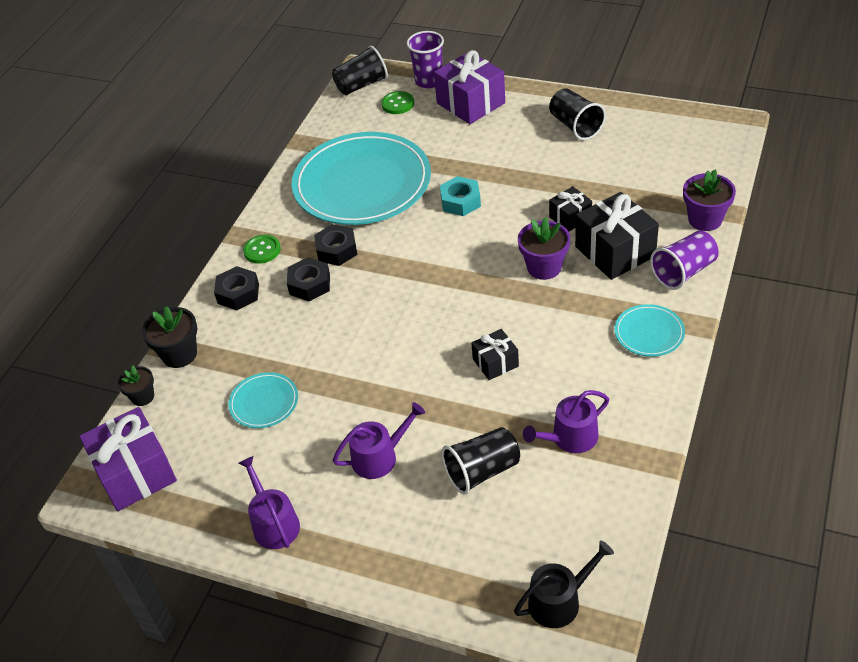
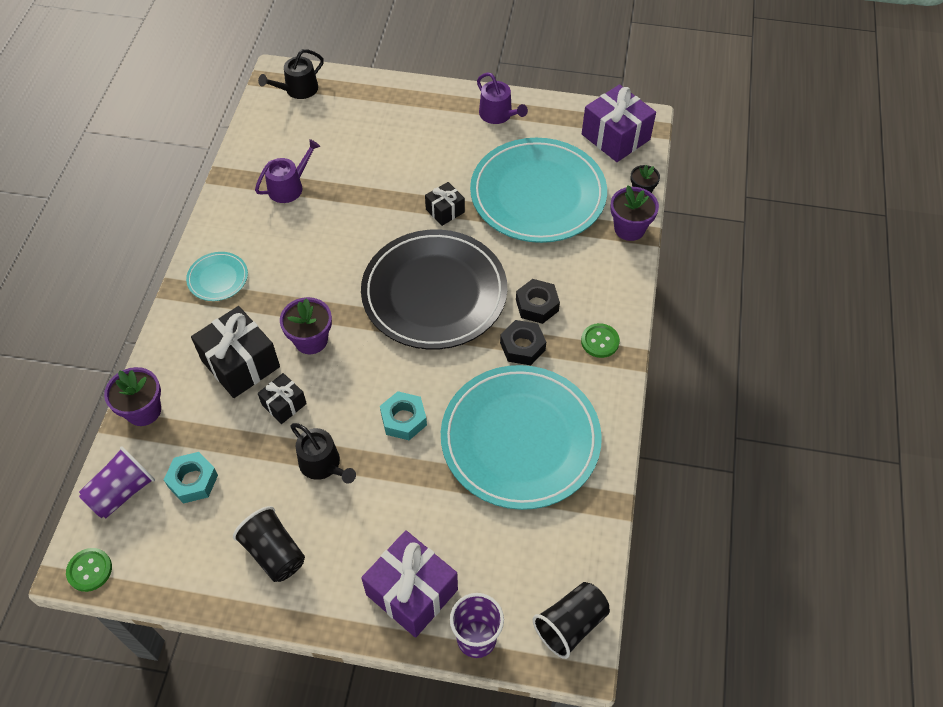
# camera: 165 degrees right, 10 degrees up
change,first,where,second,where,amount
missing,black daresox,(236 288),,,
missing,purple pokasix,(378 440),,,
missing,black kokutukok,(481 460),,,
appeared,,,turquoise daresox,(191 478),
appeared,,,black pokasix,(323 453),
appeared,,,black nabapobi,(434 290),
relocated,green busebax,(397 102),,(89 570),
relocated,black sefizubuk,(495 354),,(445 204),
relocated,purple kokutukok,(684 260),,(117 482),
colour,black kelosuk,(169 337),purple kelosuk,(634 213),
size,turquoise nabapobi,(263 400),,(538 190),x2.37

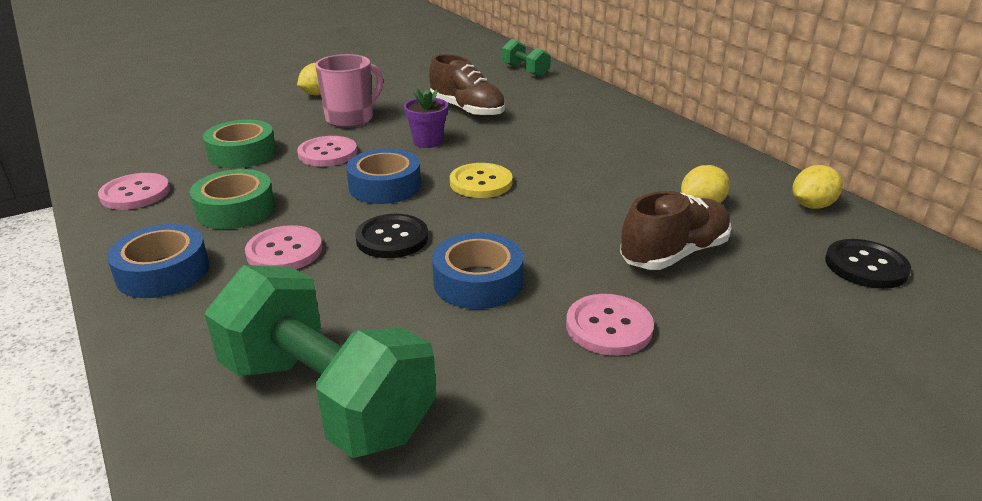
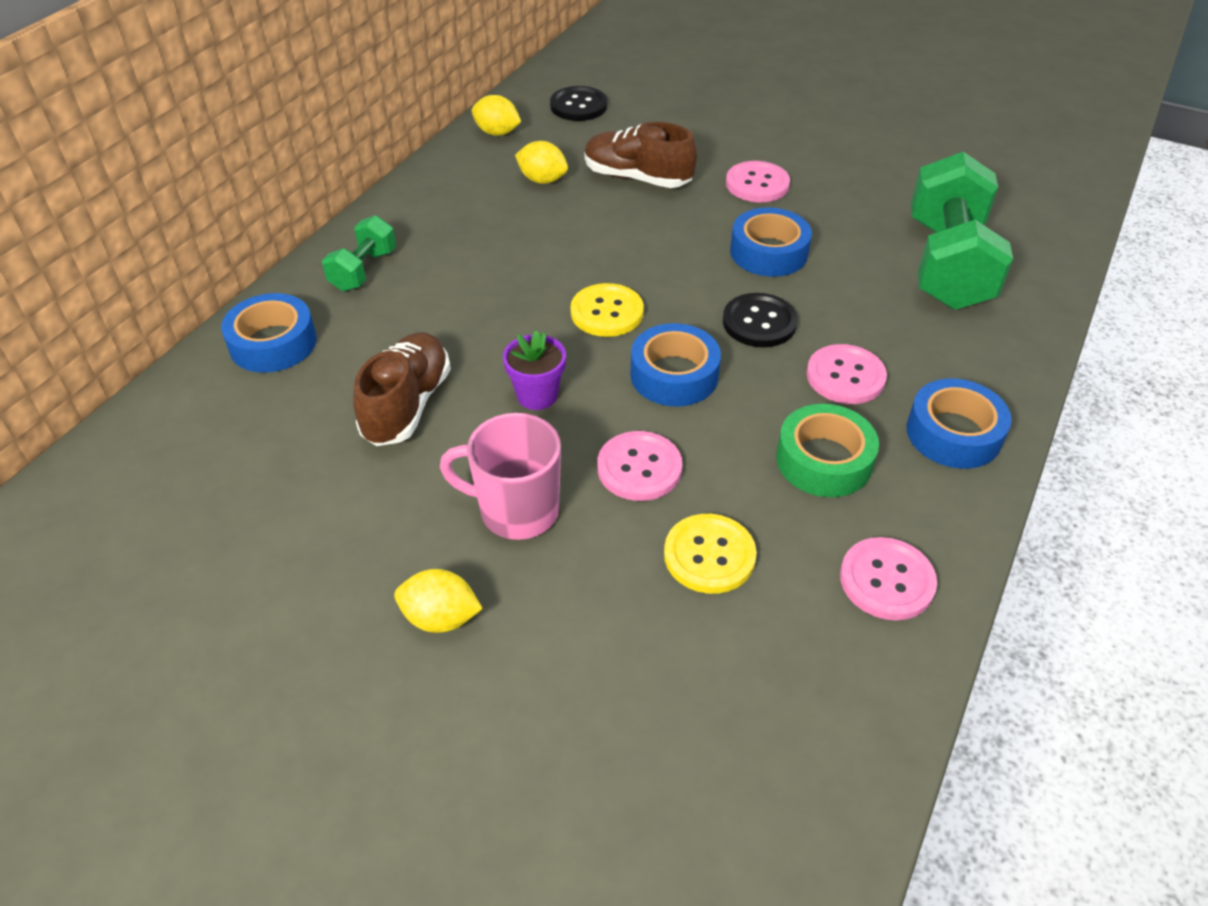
# camera: 120 degrees left, 15 degrees up
change,first,where,second,where,amount
appeared,,,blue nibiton,(269 333),
relocated,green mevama,(526 58),,(359 253),
exchanged,green nibiton,(239 144),yellow busebax,(710 554),

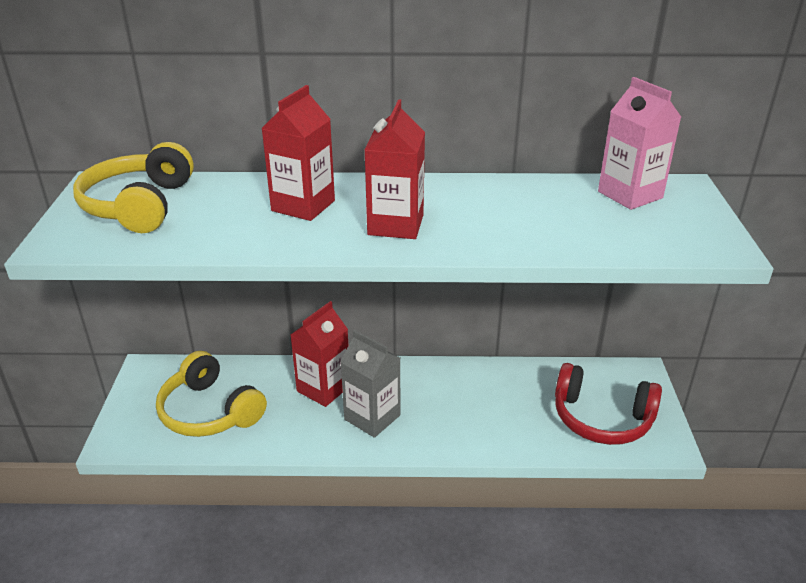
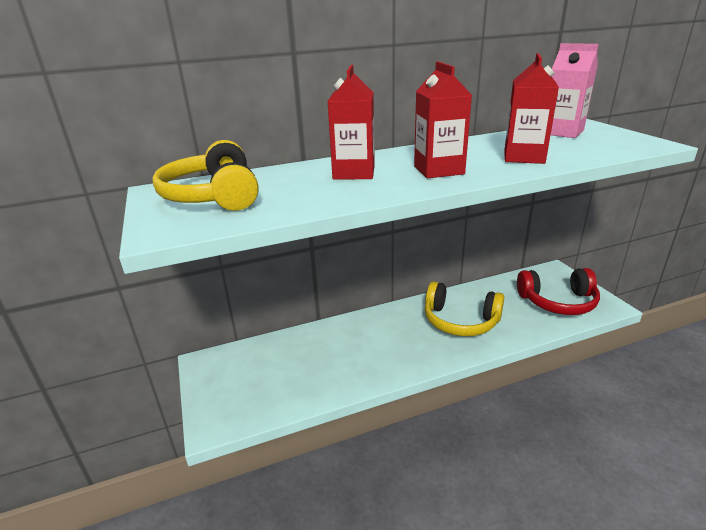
# camera: 20 degrees left, 5 degrees down
change,first,where,second,where,amount
missing,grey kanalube,(370 384),,,
relocated,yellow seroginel,(211 394),,(464 308),
relocated,red kanalube,(319 354),,(531 108),

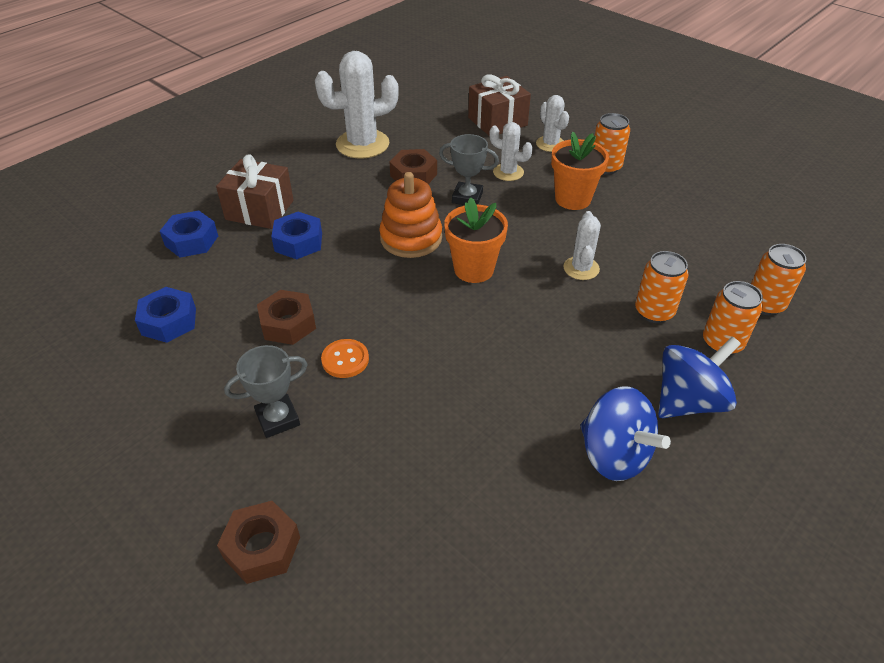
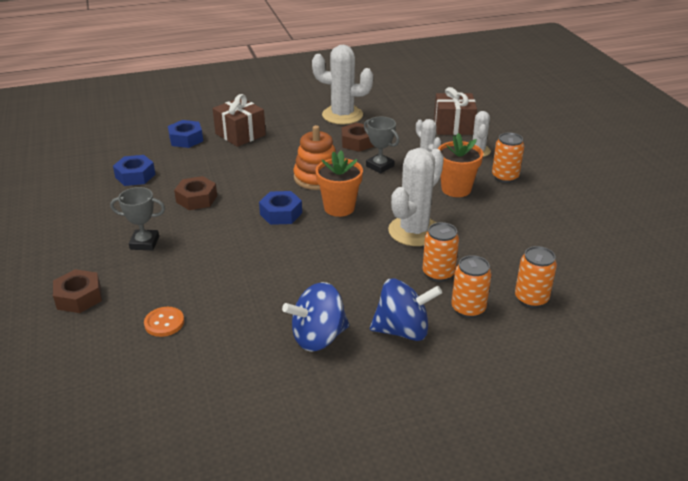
# camera: 30 degrees right, 10 degrees down
change,first,where,second,where,amount
relocated,blue daresox,(296 235),,(280 208),
relocated,orange busebax,(345 358),,(164 322),
spun,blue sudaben,(625 433),,(315 317),75 degrees clockwise
size,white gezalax,(582 245),,(416 197),x1.82

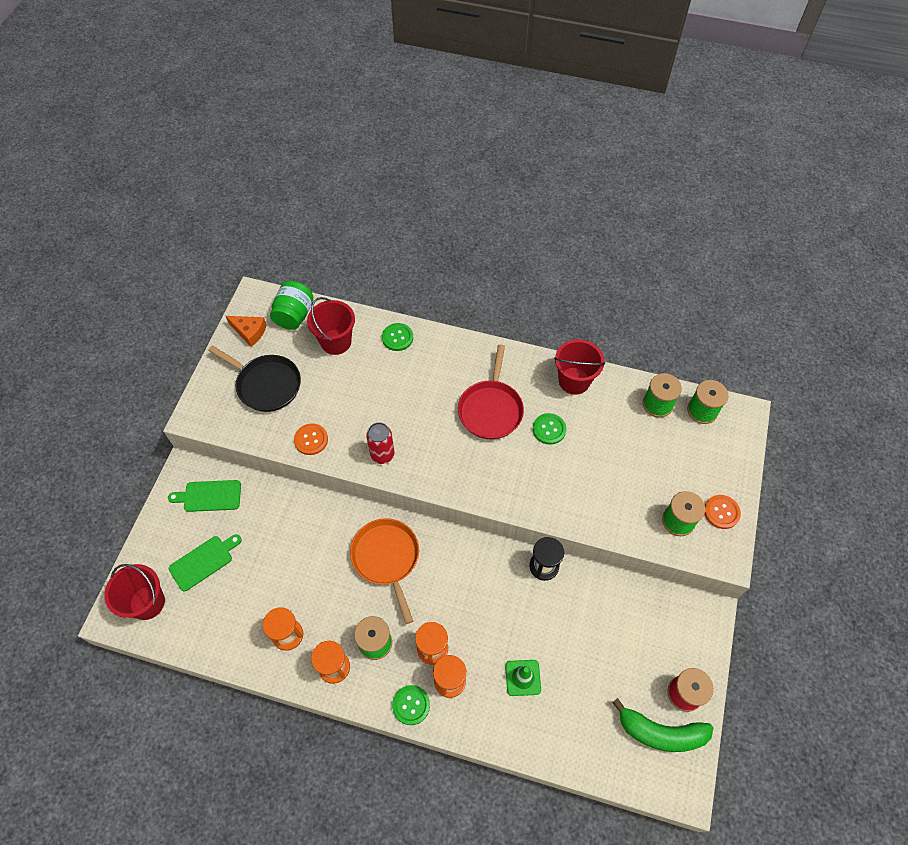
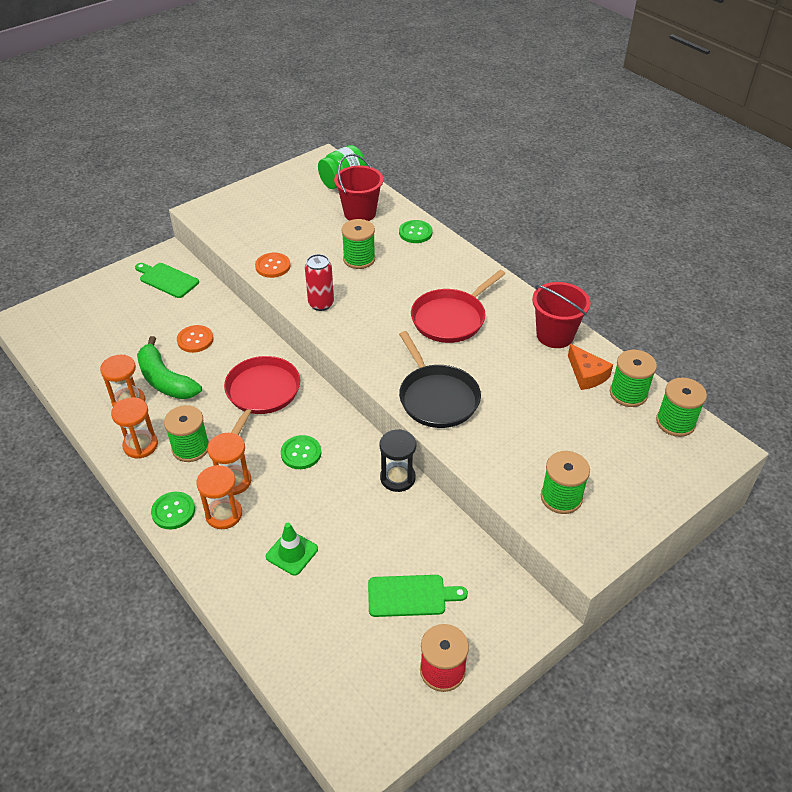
# camera: 35 degrees right, 15 degrees down
change,first,where,second,where,amount
missing,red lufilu,(134 592),,,
appeared,,,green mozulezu,(358 244),
relocated,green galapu,(205 562),,(418 596),
relocated,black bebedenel,(254 379),,(440 379),
relocated,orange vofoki,(246 331),,(590 367),
relocated,green busebax,(549 429),,(301 452),
relocated,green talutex,(662 725),,(169 367),
relocated,orange busebax,(723 512),,(195 339),
colour,orange bebedenel,(384 571),red bebedenel,(262 395),

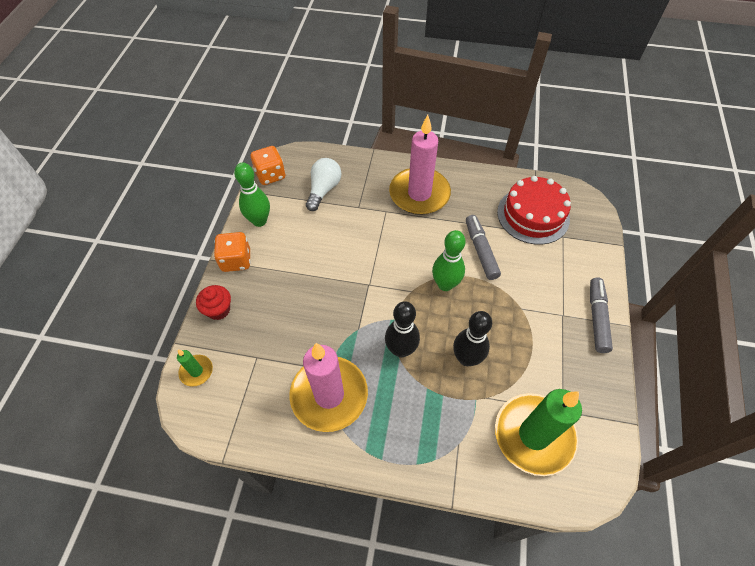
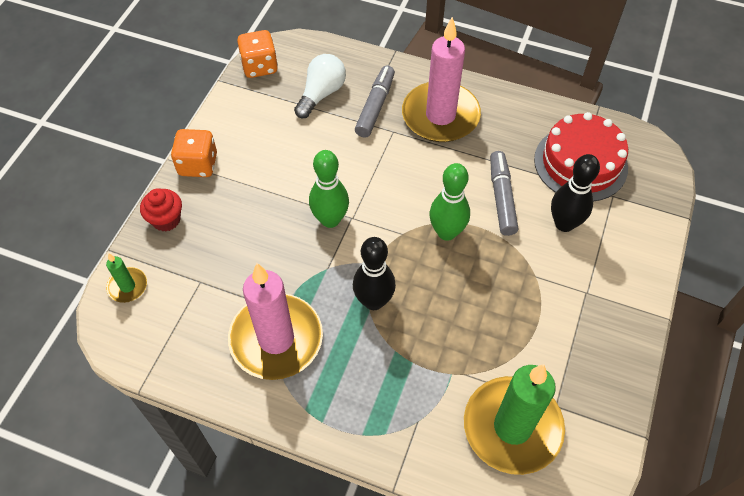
# camera: 10 degrees right, 0 degrees up
change,first,where,second,where,amount
relocated,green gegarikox,(252 195),,(329 189),
relocated,black gegarikox,(472 338),,(575 193),
relocated,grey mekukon,(601 315),,(375 102),

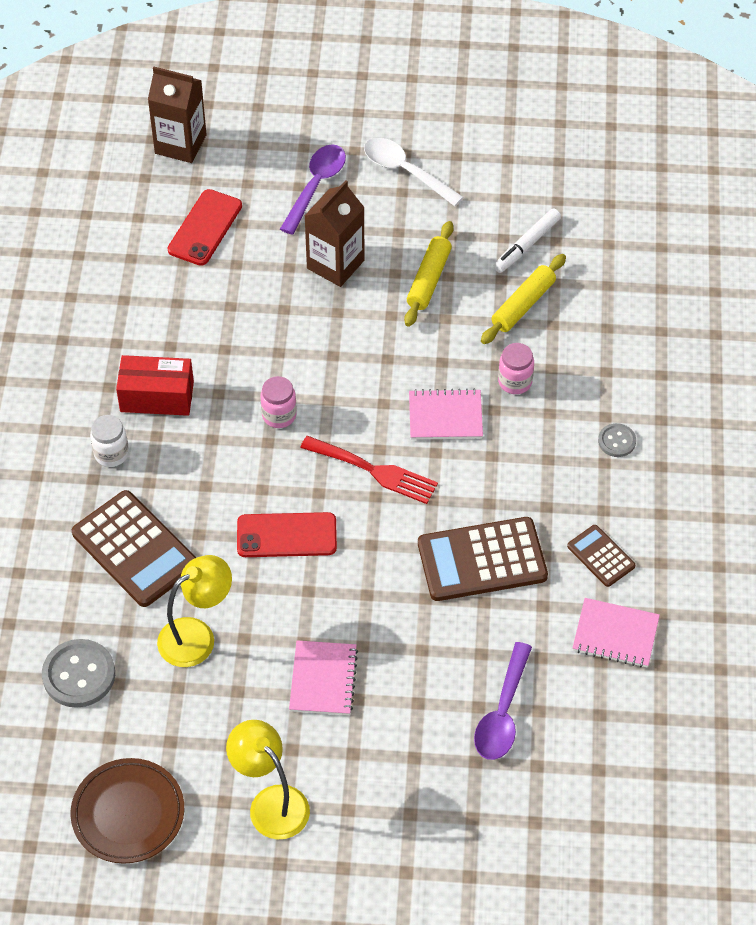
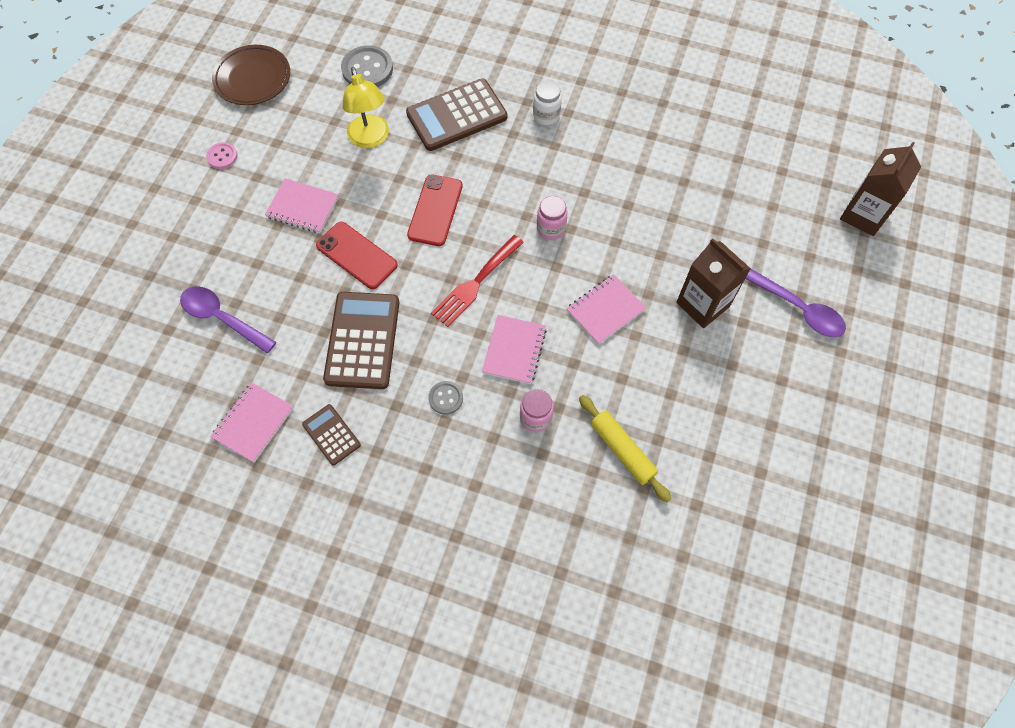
# camera: 105 degrees right, 10 degrees up
change,first,where,second,where,amount
missing,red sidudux,(155 385),,,
missing,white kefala,(413 172),,,
missing,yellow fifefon,(429 274),,,
missing,white mekukon,(527 241),,,
appeared,,,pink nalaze,(606 309),
relocated,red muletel,(205 227),,(357 255),
relocated,grey busebax,(617 440),,(445 398),
exchanged,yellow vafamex,(268 780),pink busebax,(222 155),
spun,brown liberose,(601 556),,(331 434),105 degrees counterclockwise

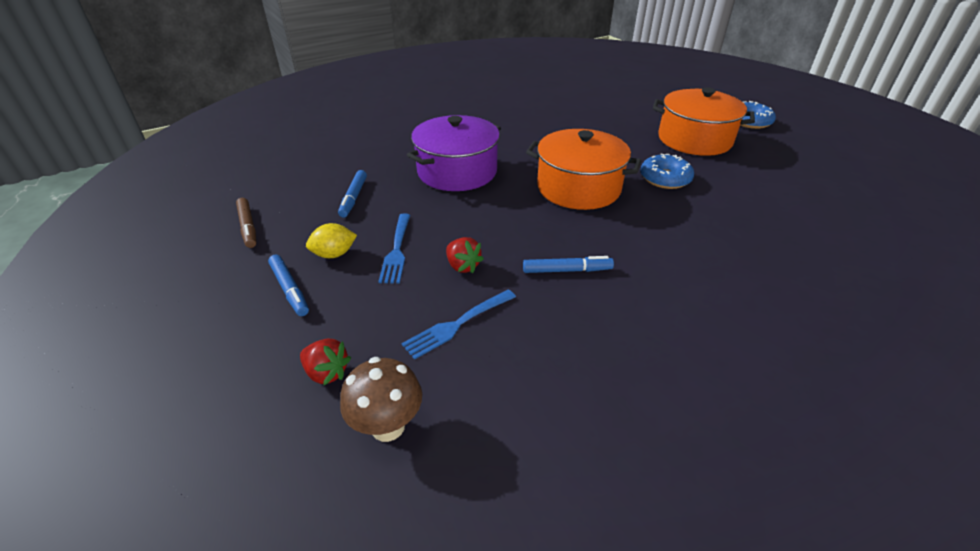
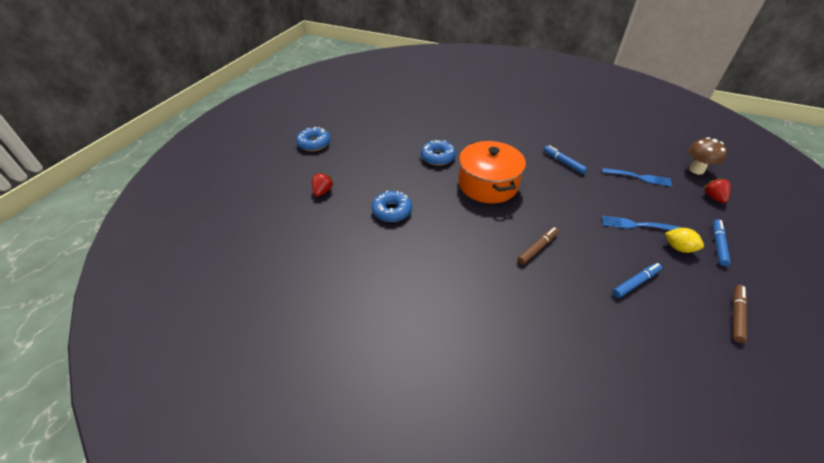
# camera: 125 degrees left, 5 degrees up
change,first,where,second,where,amount
missing,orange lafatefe,(704 121),,,
appeared,,,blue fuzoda,(392 206),
relocated,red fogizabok,(465 255),,(323 184),
exchanged,purple lafatefe,(454 153),brown mekukon,(538 246),
spun,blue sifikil,(394 248),,(641 223),135 degrees counterclockwise

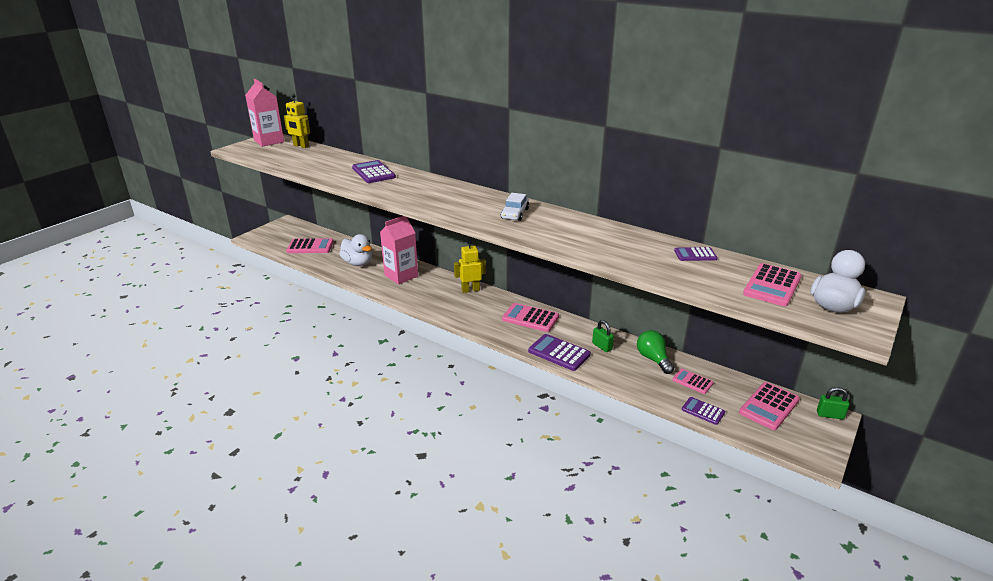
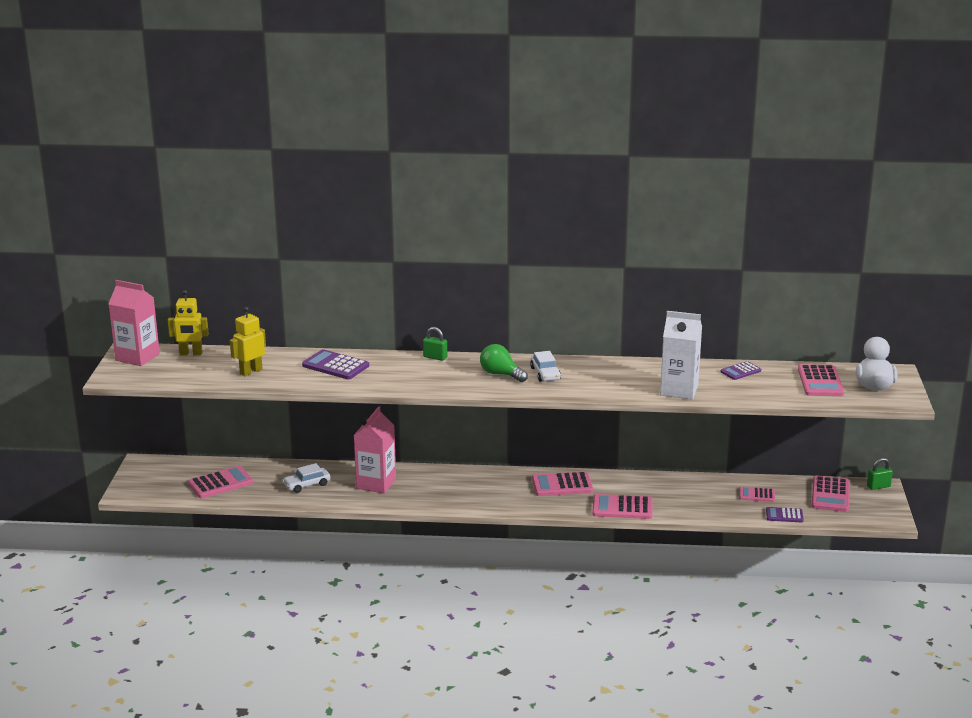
# camera: 30 degrees left, 5 degrees down
change,first,where,second,where,amount
appeared,,,white kanalube,(681 355),
relocated,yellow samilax,(470 266),,(248 341),
relocated,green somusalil,(603 336),,(435 344),
relocated,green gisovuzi,(655 352),,(504 363),
exchanged,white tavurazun,(355 250),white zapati,(306 478),
colour,purple liberose,(559 352),pink liberose,(622 506),

